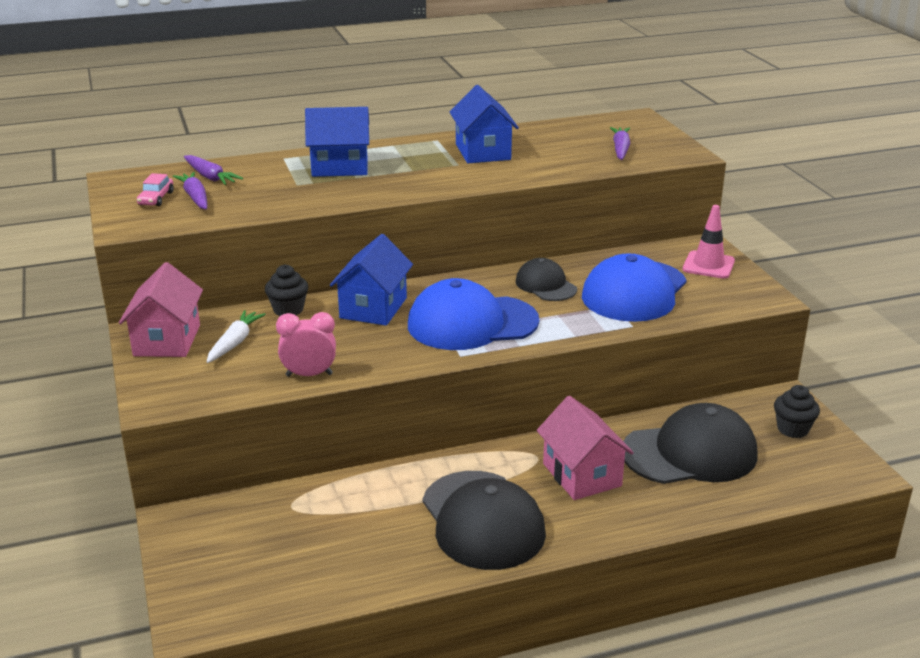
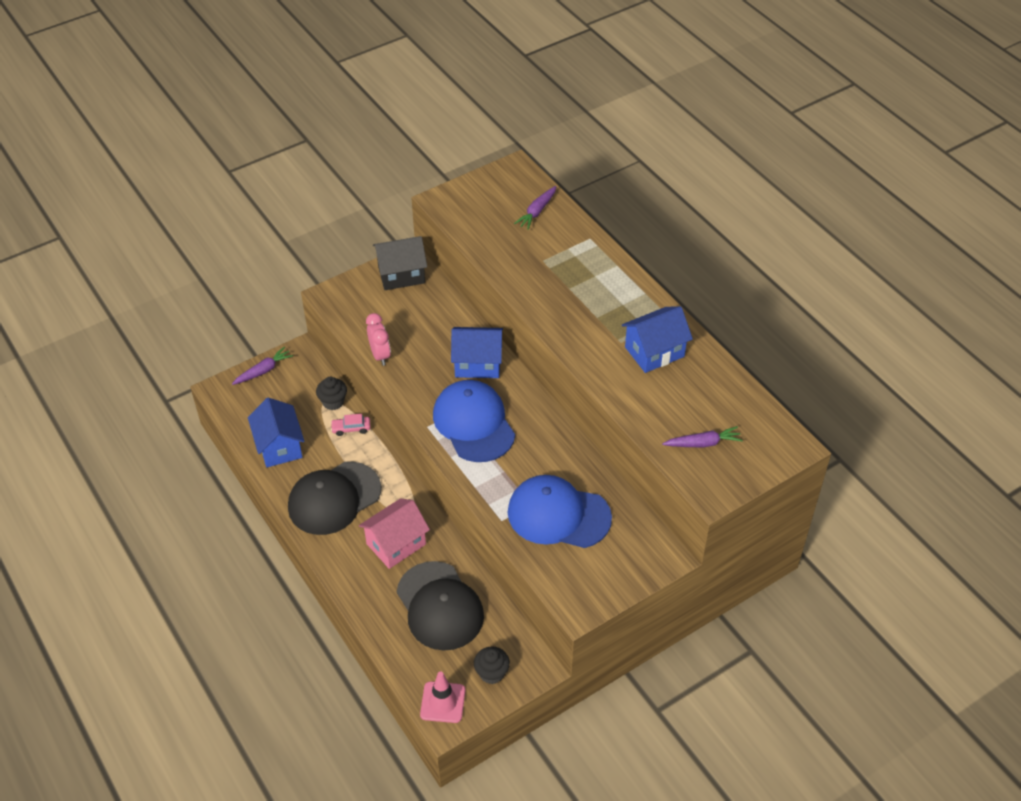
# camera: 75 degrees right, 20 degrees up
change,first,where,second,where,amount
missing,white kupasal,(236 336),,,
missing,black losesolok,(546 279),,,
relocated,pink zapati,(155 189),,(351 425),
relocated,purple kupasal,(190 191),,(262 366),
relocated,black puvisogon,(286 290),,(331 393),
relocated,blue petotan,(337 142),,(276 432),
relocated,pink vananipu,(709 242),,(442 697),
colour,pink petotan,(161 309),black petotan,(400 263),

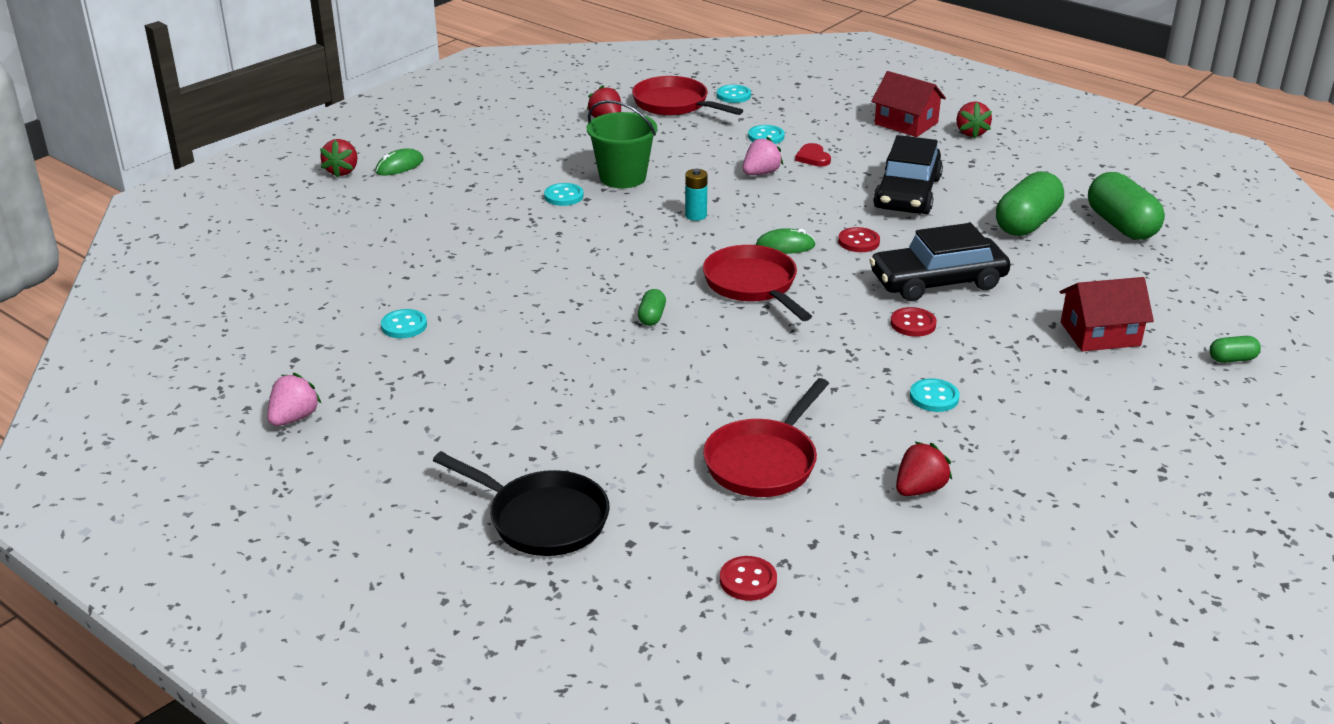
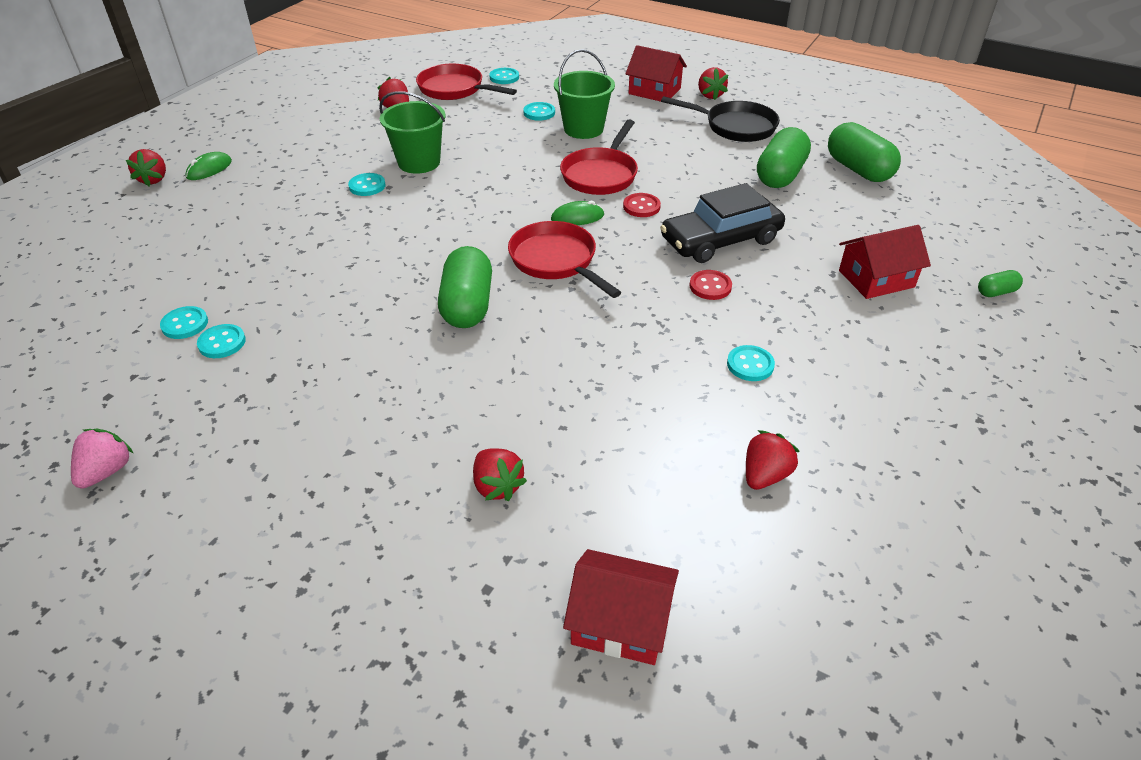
# camera: 10 degrees left, 10 degrees up
change,first,where,second,where,amount
missing,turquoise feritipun,(696 195),,,
missing,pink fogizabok,(763 156),,,
missing,black zapati,(908 174),,,
appeared,,,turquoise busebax,(184 322),
appeared,,,red fogizabok,(500 474),
relocated,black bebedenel,(521 504),,(720 119),
relocated,red bebedenel,(766 437),,(599 157),
exchanged,red busebax,(748 578),red petotan,(621 607),
exchanged,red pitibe,(813 155),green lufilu,(584 94),
size,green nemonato,(652 307),,(465 287),x2.14

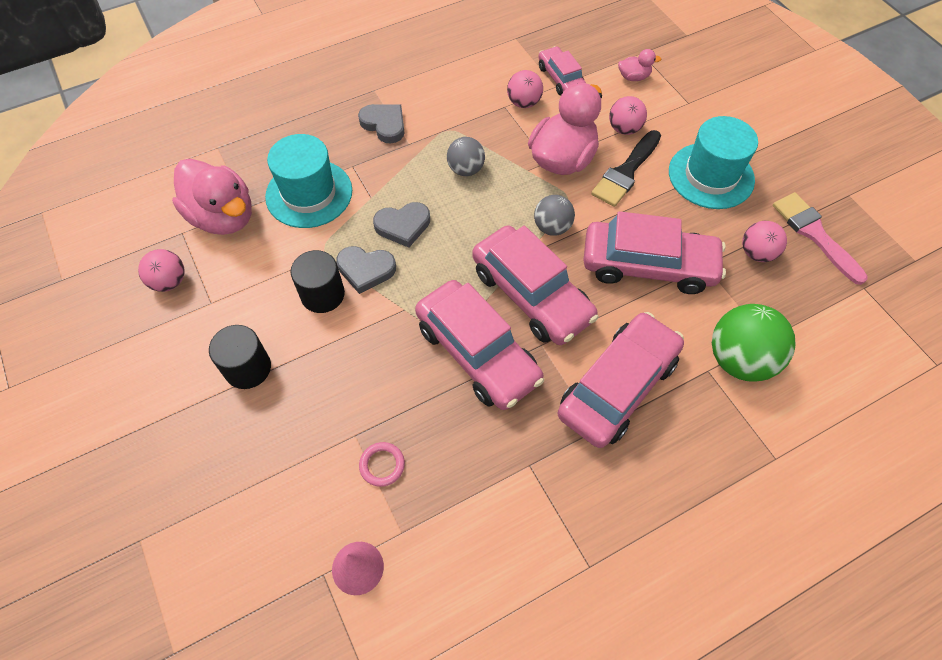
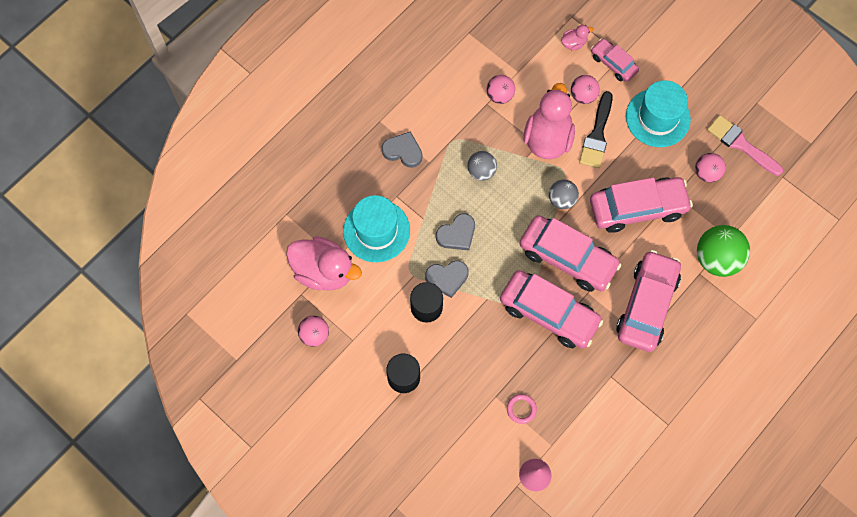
# camera: 20 degrees left, 10 degrees up
change,first,where,second,where,amount
relocated,pink zapati,(562 70),,(615 60),

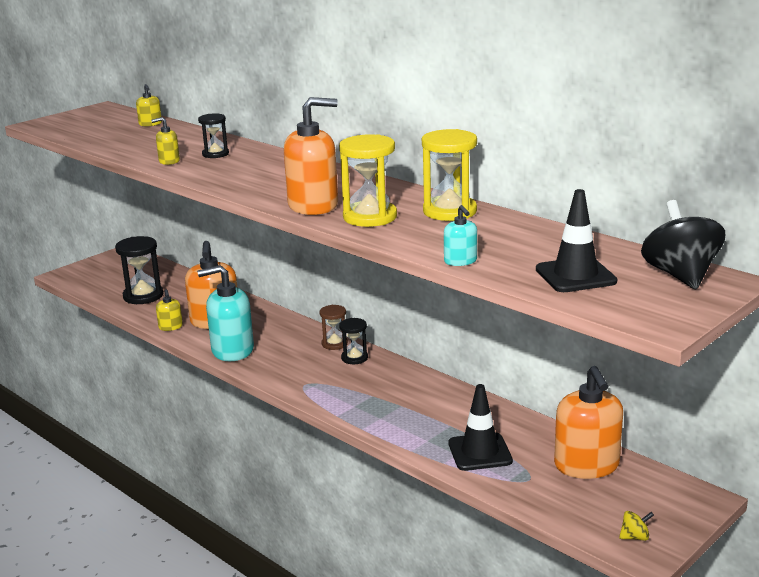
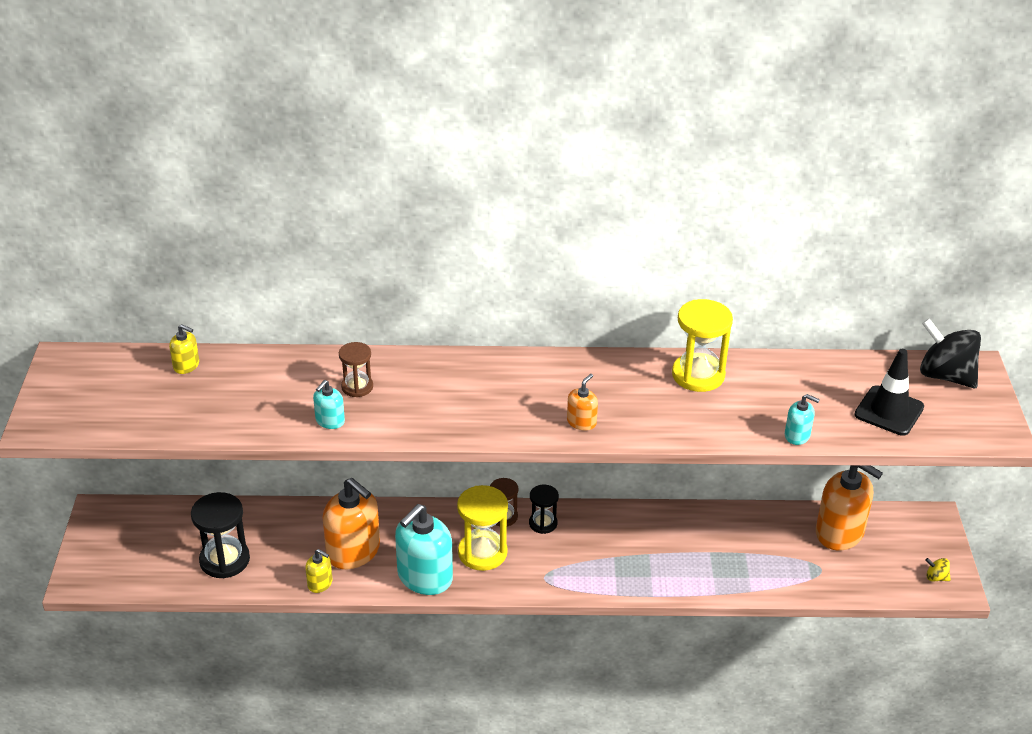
# camera: 45 degrees left, 15 degrees up
change,first,where,second,where,amount
missing,black vananipu,(480 427),,,
relocated,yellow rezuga,(368 180),,(482 528),
colour,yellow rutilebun,(165 141),turquoise rutilebun,(329 404),
colour,black rezuga,(213 135),brown rezuga,(356 369),
spun,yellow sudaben,(636 526),,(938 569),105 degrees counterclockwise
size,orange rutilebun,(311 156),,(582 402),x0.48

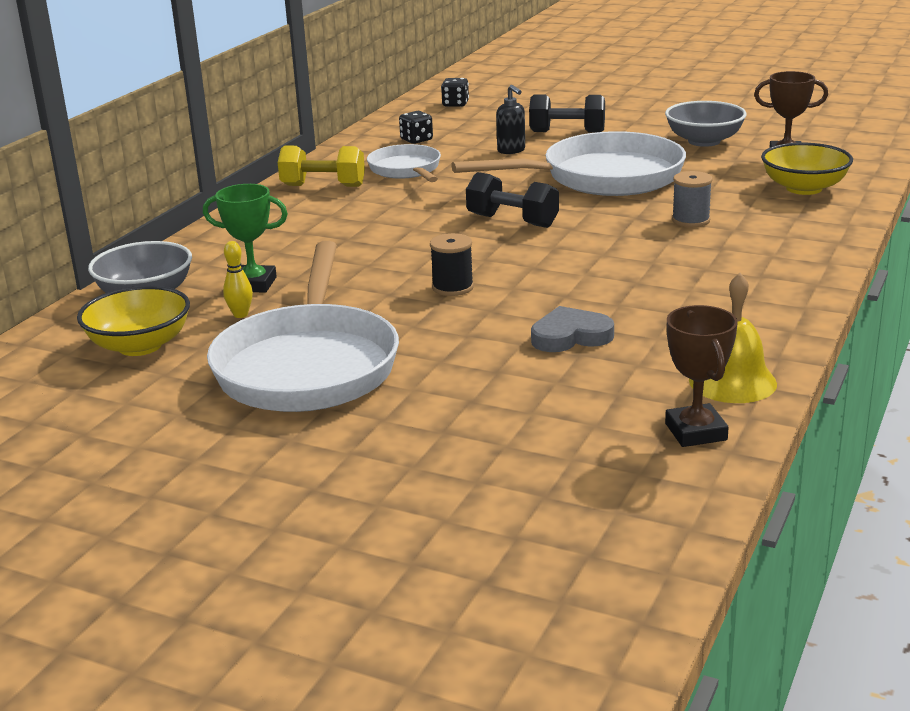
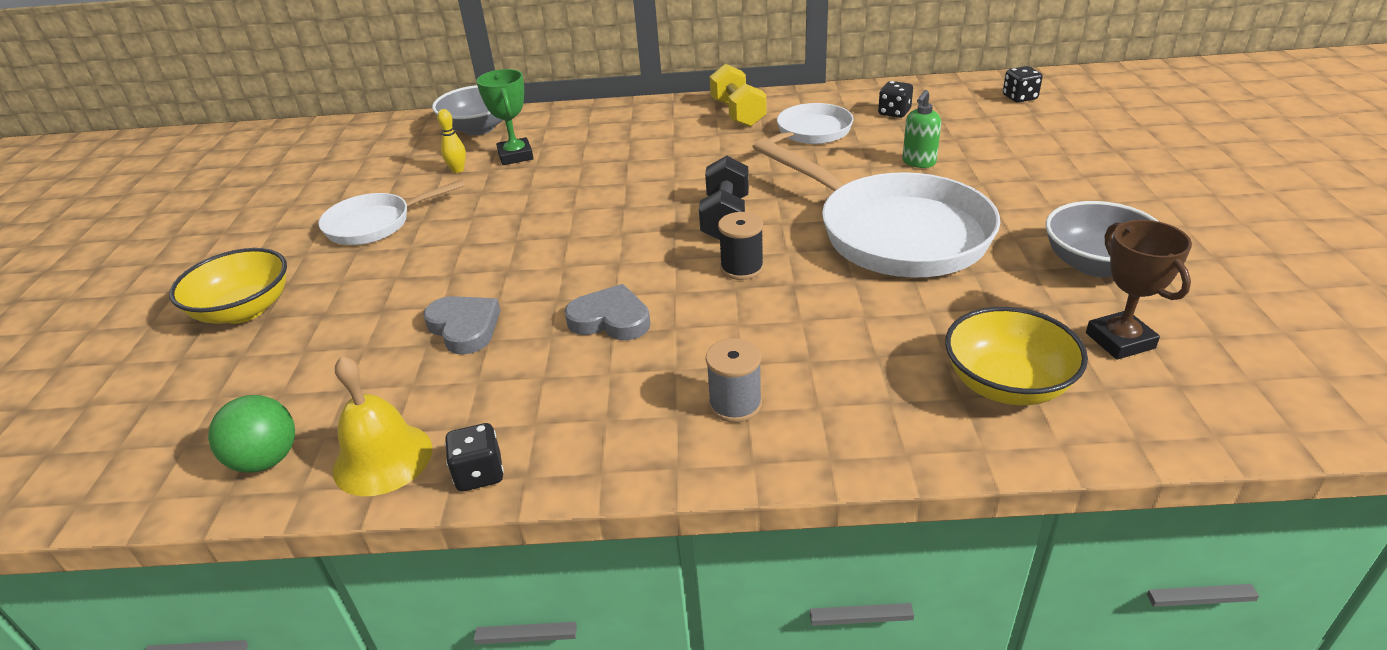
# camera: 65 degrees right, 10 degrees up
change,first,where,second,where,amount
missing,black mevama,(567 113),,,
appeared,,,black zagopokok,(474 457),
appeared,,,grey pitibe,(607 312),
relocated,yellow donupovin,(133 321),,(228 286),
relocated,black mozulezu,(452 264),,(741 246),
relocated,grey mozulezu,(692 199),,(734 380),
exchanged,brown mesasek,(701 376),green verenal,(251 434),
colour,black rutilebun,(510 119),green rutilebun,(921 129),
size,white bebedenel,(303 326),,(392 212),x0.55

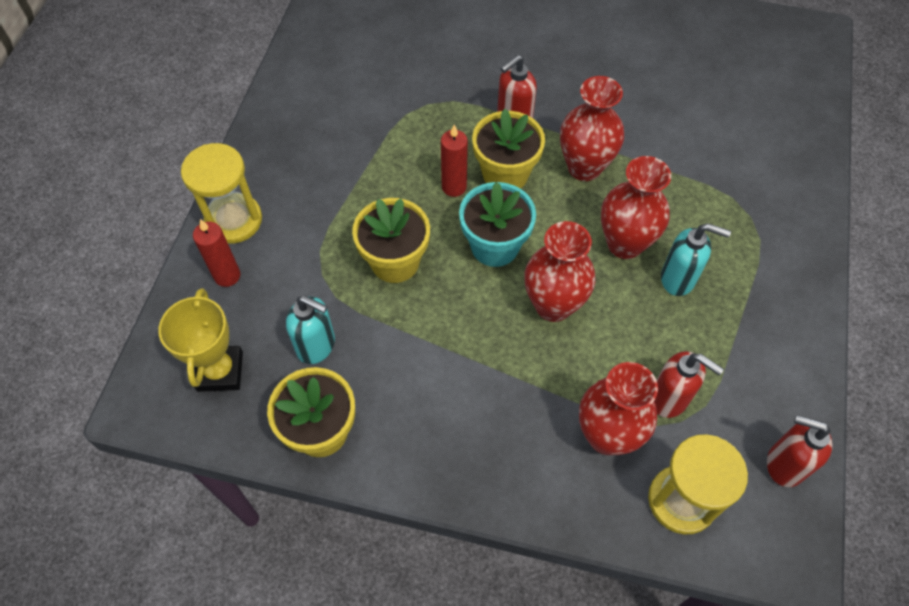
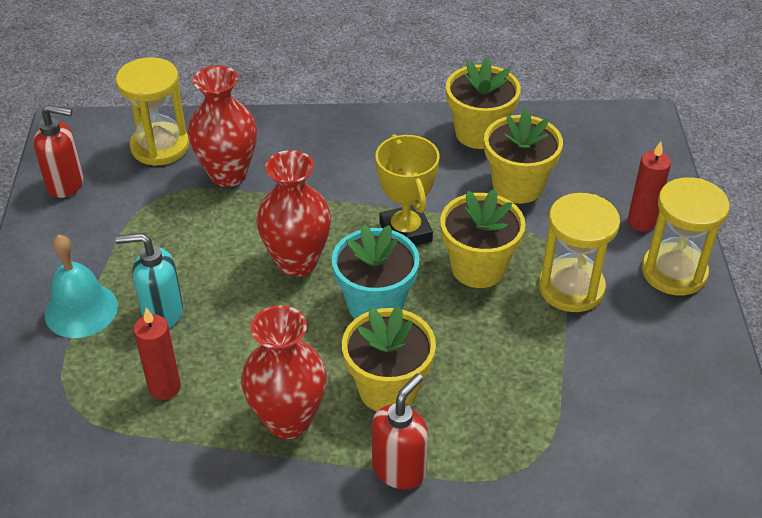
# camera: 165 degrees right, 15 degrees down
change,first,where,second,where,amount
missing,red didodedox,(636 207),,,
missing,red rutilebun,(689 384),,,
appeared,,,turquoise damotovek,(81 286),
appeared,,,yellow rezuga,(579 252),
relocated,yellow mesasek,(200 340),,(407 190),
relocated,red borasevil,(454 161),,(157 354),
exchanged,turquoise rutilebun,(310 330),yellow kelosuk,(523 156),

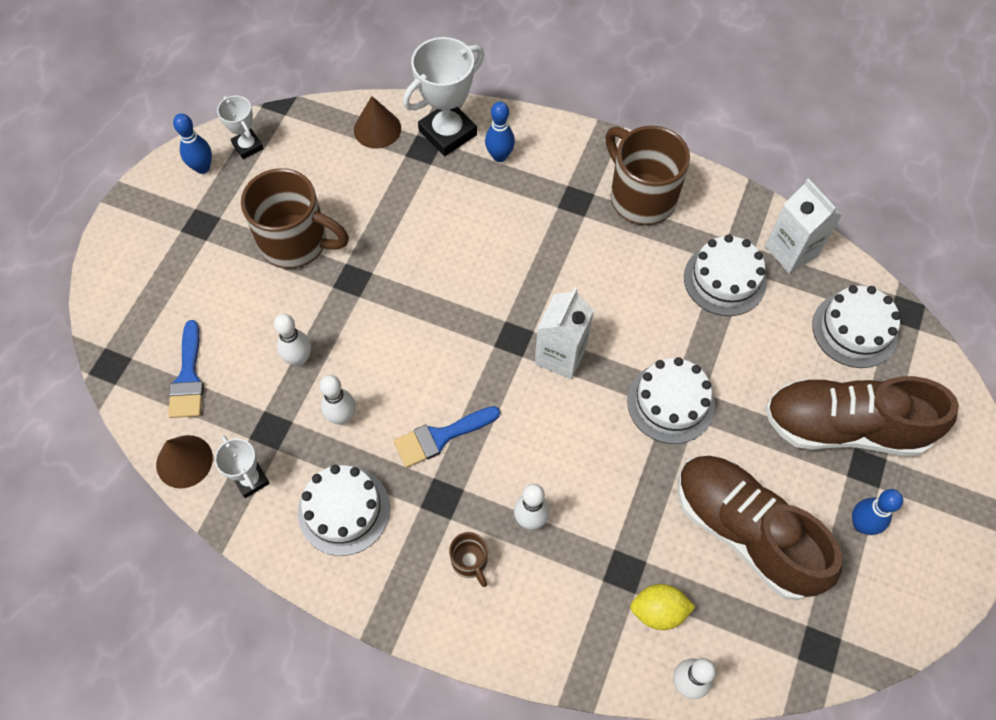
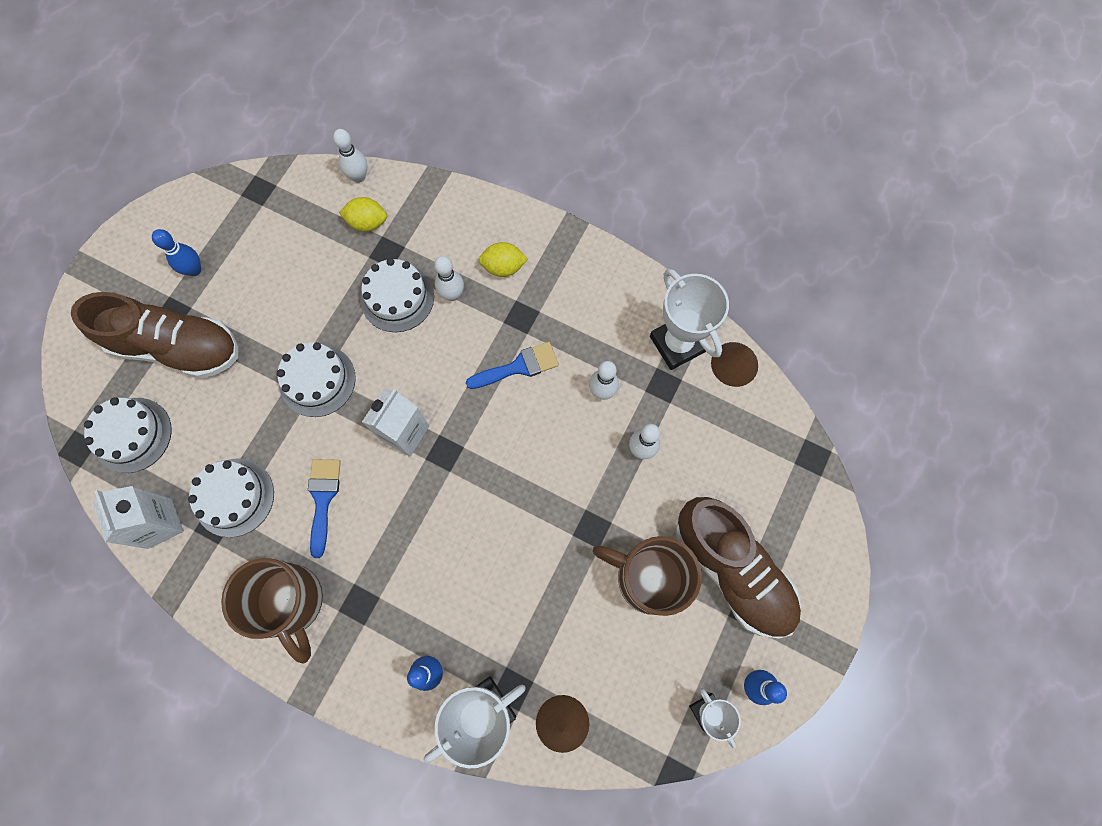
# camera: 175 degrees left, 10 degrees up
change,first,where,second,where,amount
relocated,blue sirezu,(186 369),,(324 508),
relocated,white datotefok,(344 510),,(397 295),
relocated,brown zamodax,(760 528),,(738 568),
exchanged,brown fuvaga,(468 559),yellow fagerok,(503 259),
size,white mesasek,(242 466),,(689 319),x1.80

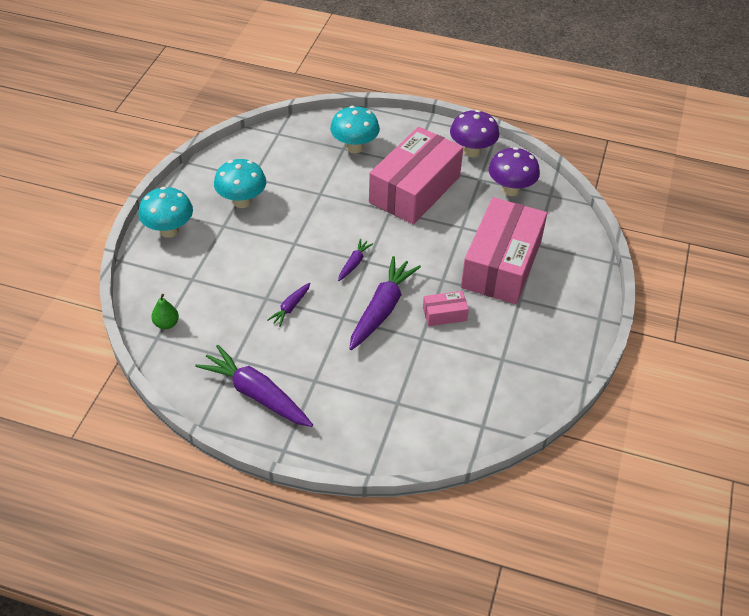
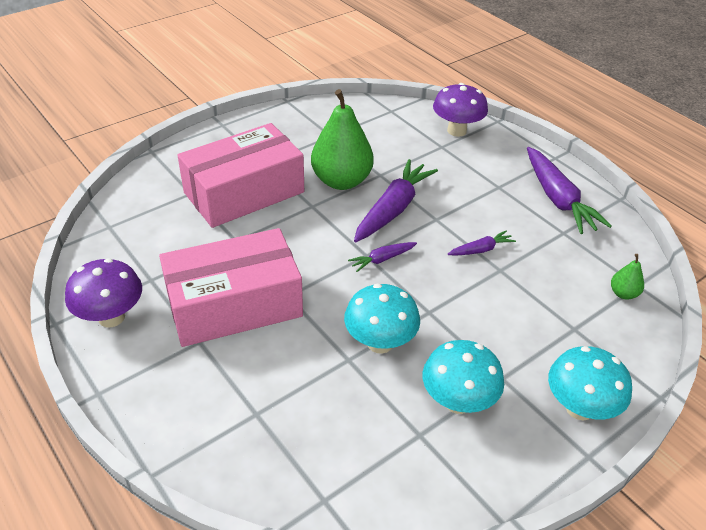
# camera: 145 degrees left, 5 degrees down
change,first,where,second,where,amount
relocated,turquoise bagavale,(355 129),,(382 319),
relocated,purple bagavale,(514 171),,(460 110),
exchanged,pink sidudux,(446 308),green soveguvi,(342 139),
spun,purple kupasal,(385 303),,(396 200),150 degrees clockwise

